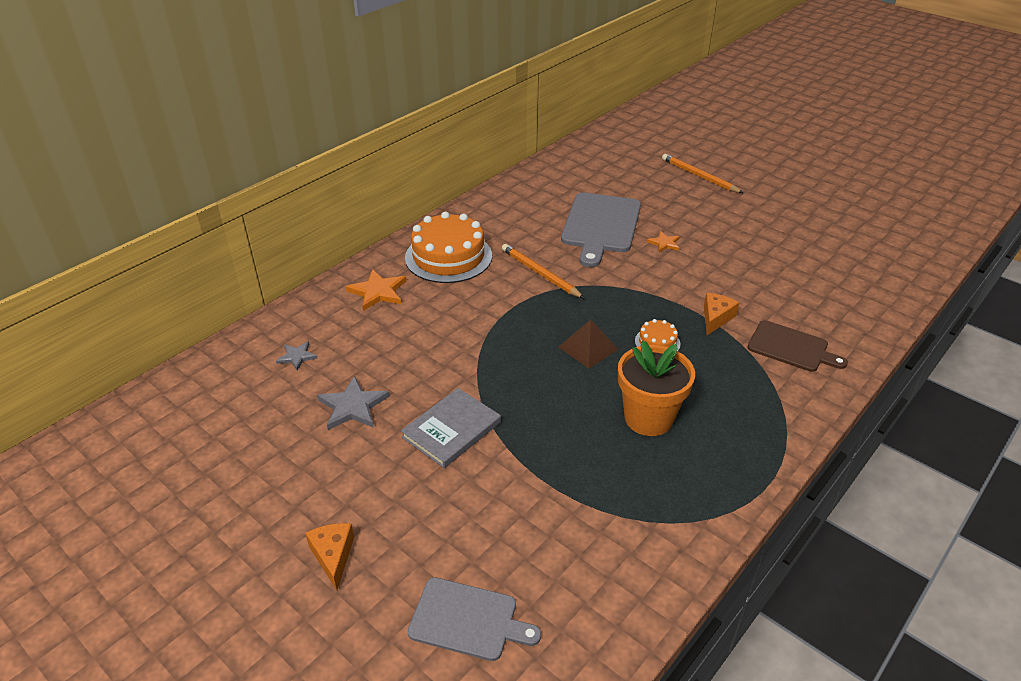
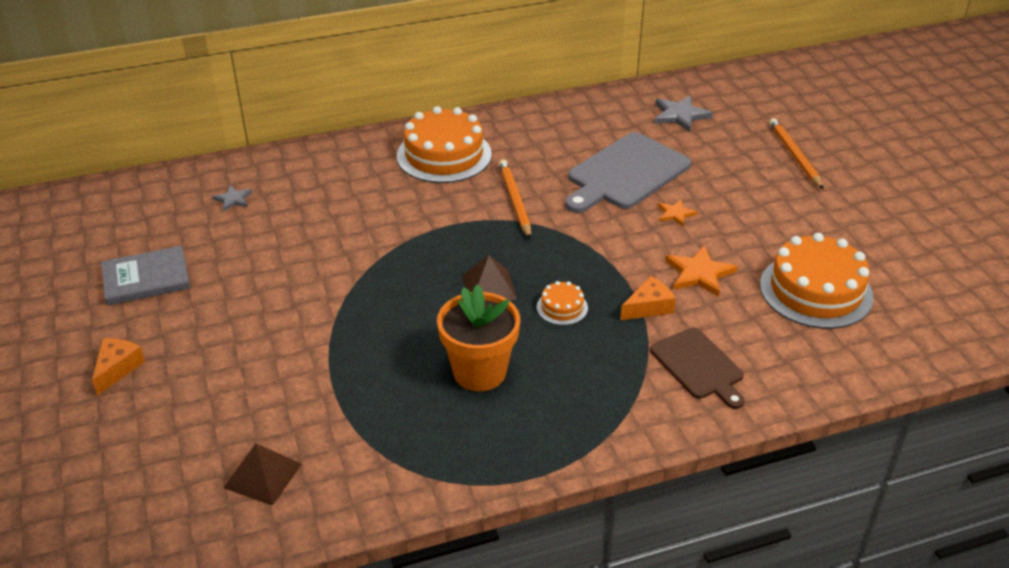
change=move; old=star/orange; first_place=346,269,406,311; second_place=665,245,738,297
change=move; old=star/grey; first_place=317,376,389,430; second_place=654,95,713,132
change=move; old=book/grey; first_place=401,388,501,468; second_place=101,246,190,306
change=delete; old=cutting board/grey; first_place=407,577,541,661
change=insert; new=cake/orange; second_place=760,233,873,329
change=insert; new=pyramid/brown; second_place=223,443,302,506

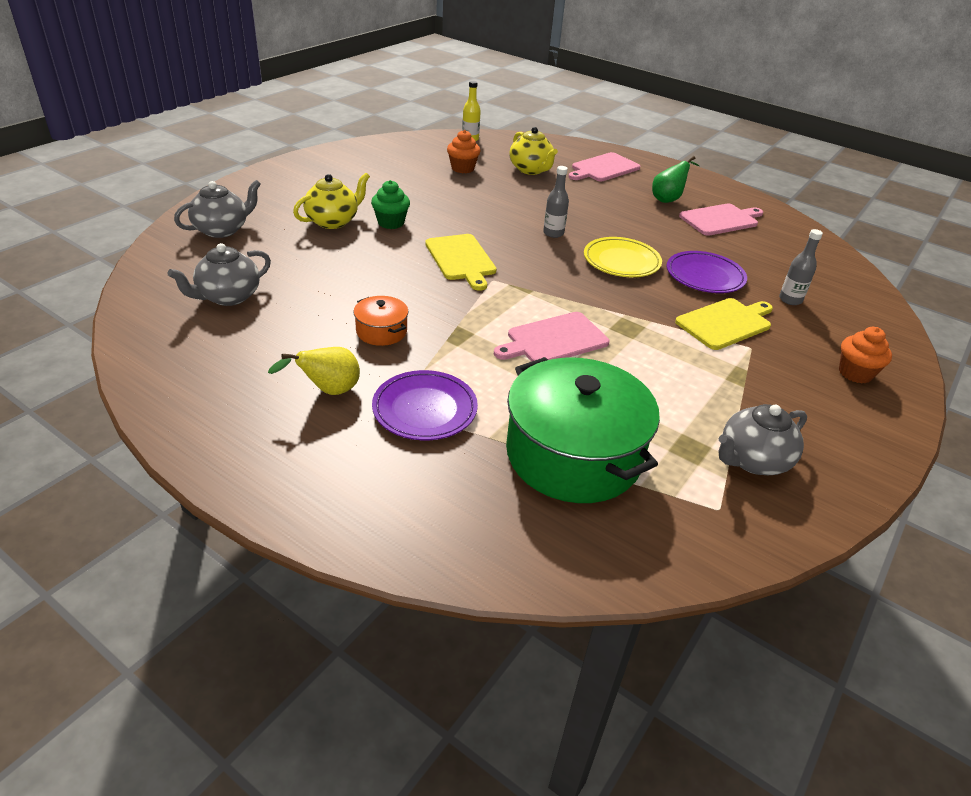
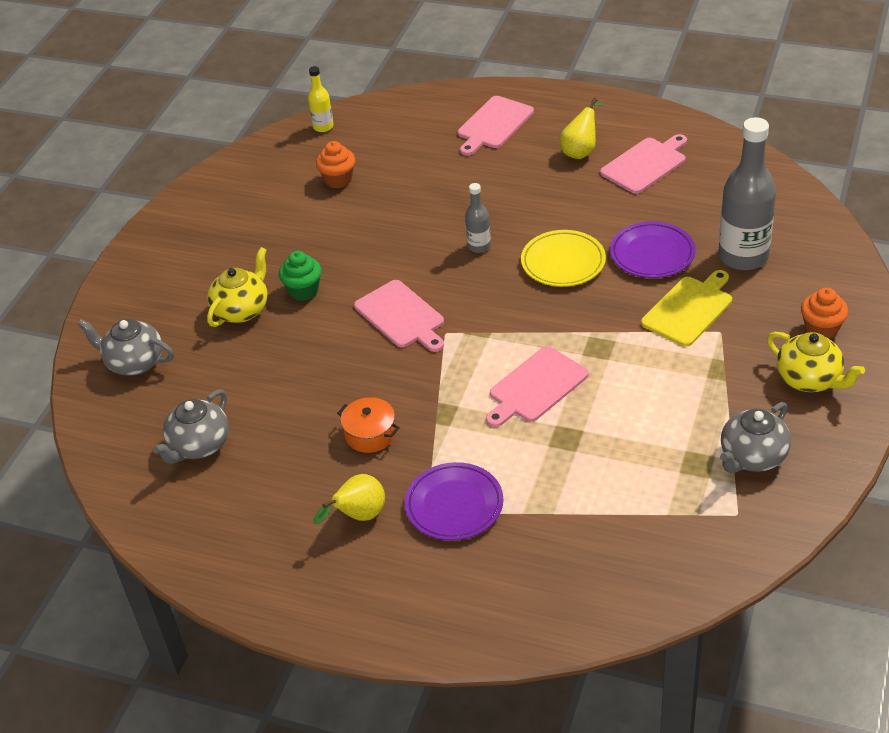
change=move; old=teapot/yellow; first_place=510,127,558,175; second_place=767,332,865,392
change=recolor; old=pear/green; new=pear/yellow; first_place=652,156,699,203; second_place=560,98,604,159
change=rotate; old=teapot/grey; first_place=174,180,261,238; second_place=77,319,174,376; degrees=-105
change=resize; old=bottle/grey; first_place=779,229,823,305; second_place=718,117,776,271; factor=2.06
change=recolor; old=cutting board/yellow; new=cutting board/pink; first_place=425,234,497,291; second_place=354,280,444,352
change=delete; old=pot/green; first_place=506,357,660,503

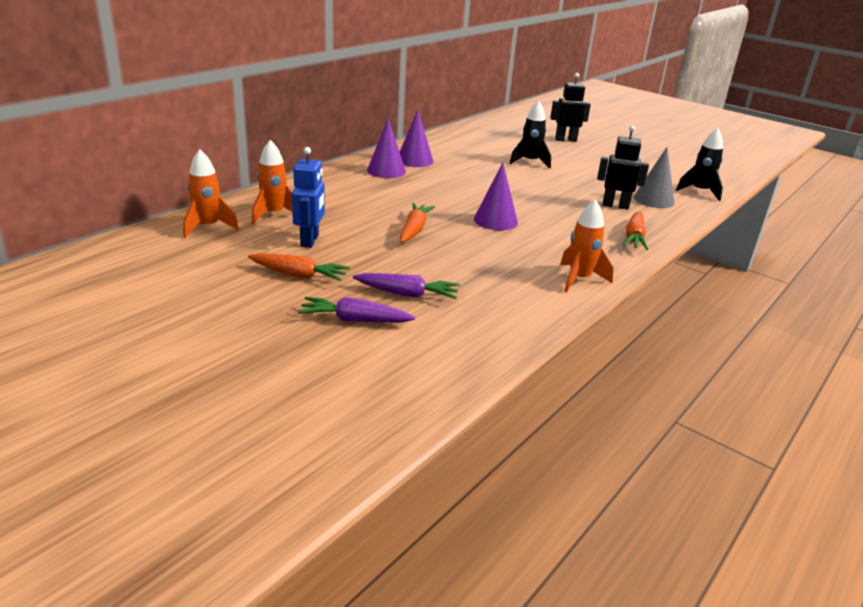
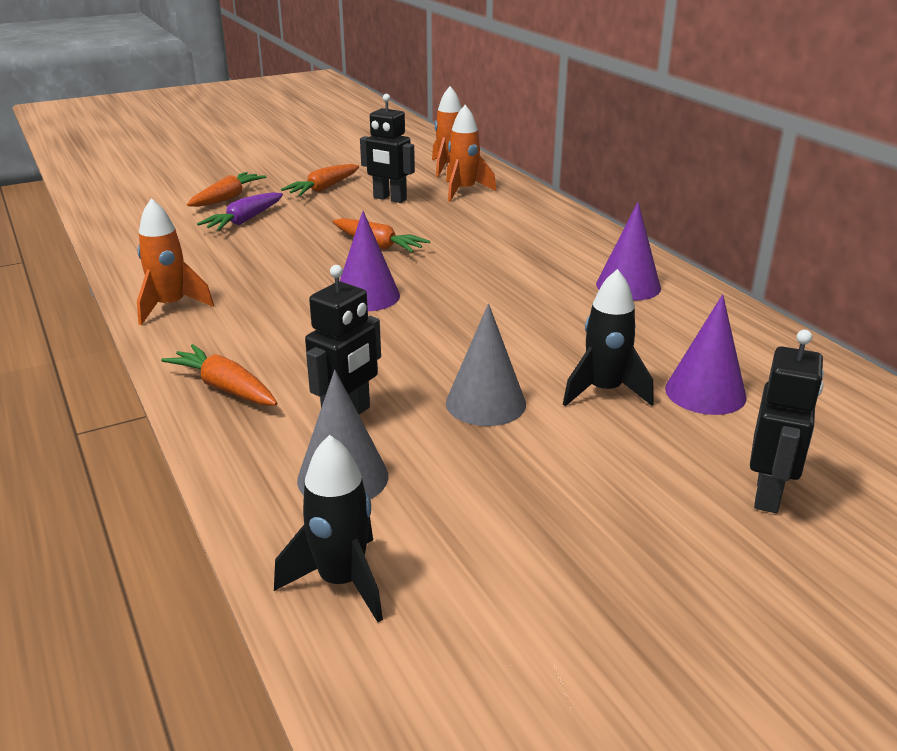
change=move; old=cone/purple; first_place=367,118,406,178; second_place=665,294,746,415
change=recolor; old=robot/blue; new=robot/black; first_place=292,147,325,248; second_place=360,94,415,203
change=recolor; old=carrot/purple; new=carrot/orange; first_place=298,297,415,323; second_place=187,172,266,207
change=insert; new=cone/grey; second_place=446,304,526,426

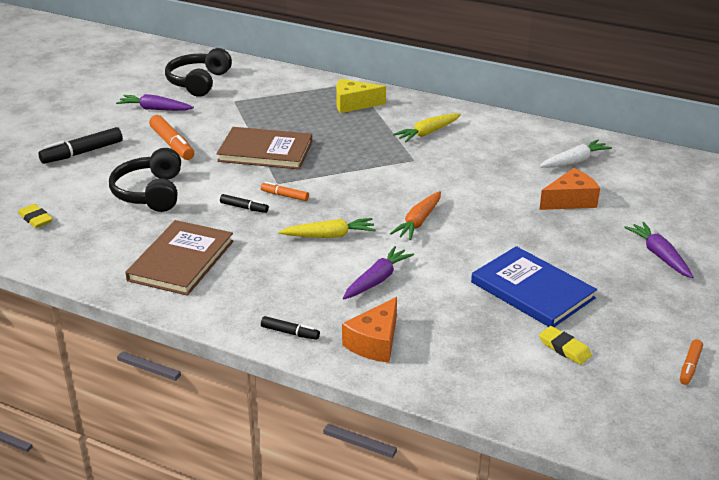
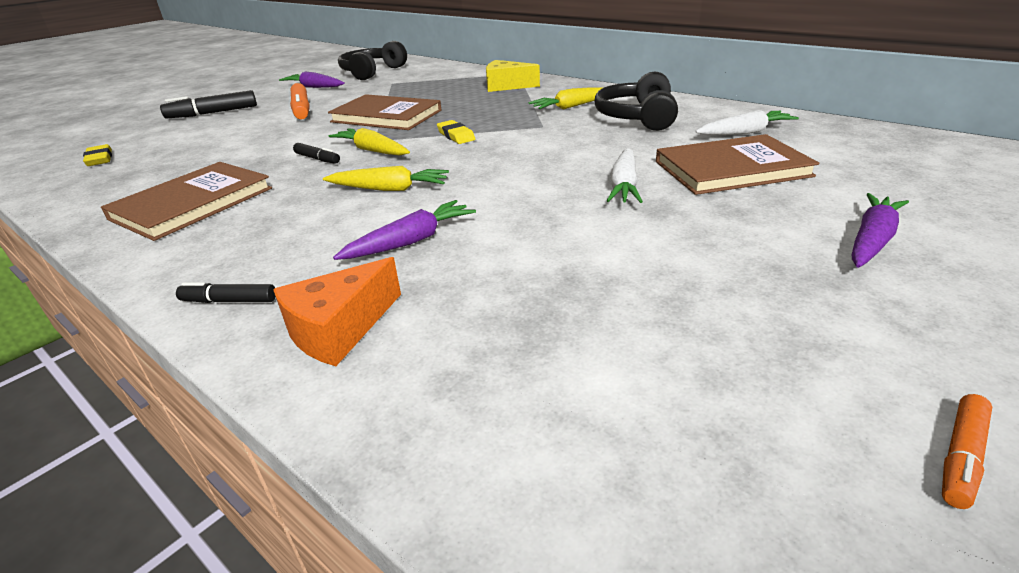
change=move; old=headphones/black; first_place=109,148,181,212; second_place=594,72,678,131
change=replace; old=cheese/orange; new=book/brown; first_place=539,168,600,210; second_place=656,134,819,195
change=replace; old=marker/orange; new=carrot/yellow; first_place=261,182,309,201; second_place=328,128,410,155
change=delete; old=carrot/orange; first_place=390,191,441,240
change=rotate; old=carrot/purple; first_place=624,222,693,278; second_place=852,193,909,268; degrees=45
change=delete; old=book/blue; first_place=471,246,597,327
change=rotate; old=marker/black; first_place=261,316,320,340; second_place=176,282,276,303; degrees=150
change=move; old=eraser/yellow; first_place=539,326,592,365; second_place=437,120,475,144
change=insert; new=carrot/white; second_place=607,148,643,203

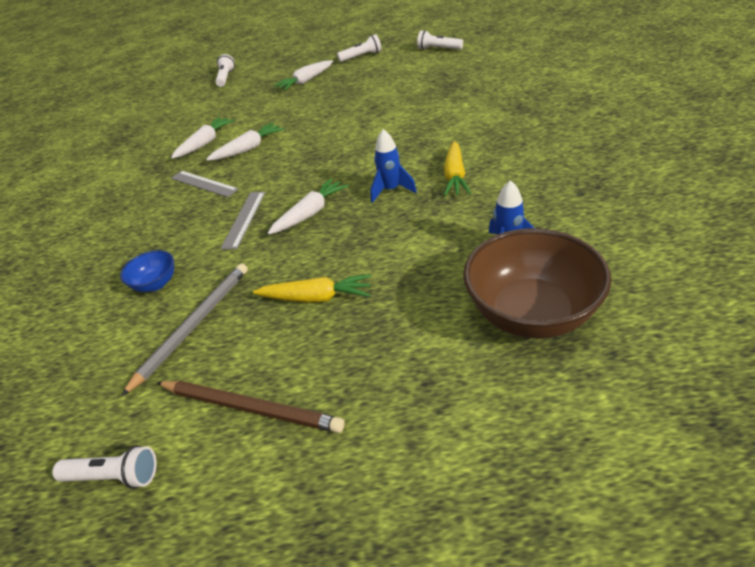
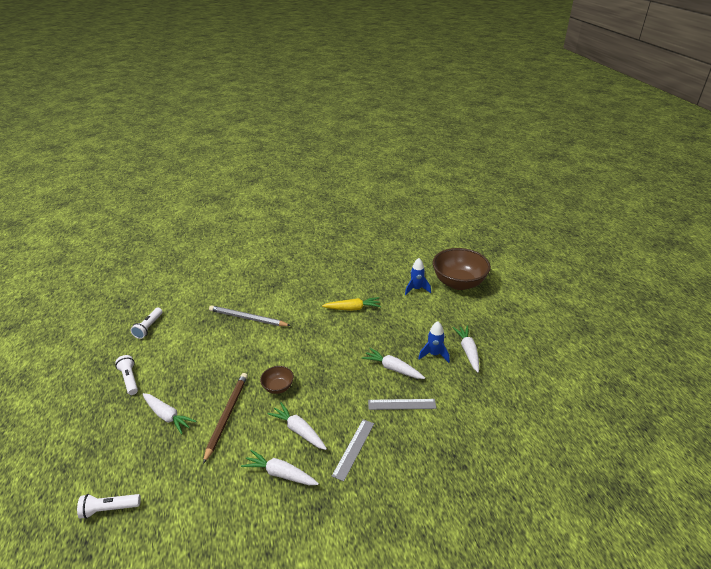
change=move; old=rocket/blue; first_place=370,129,417,203; second_place=418,321,450,363
change=delete; old=bowl/blue; first_place=120,250,174,292
change=move; old=pencil/grey; first_place=121,264,248,397; second_place=209,305,291,326
change=recolor; old=carrot/yellow; new=carrot/white; first_place=253,274,371,303; second_place=452,325,479,373
change=move; old=pencil/brown; first_place=156,381,345,433; second_place=203,373,248,464
change=delete; old=flashlight/white; first_place=52,445,157,489
change=insert; new=bowl/brown; second_place=260,366,294,394

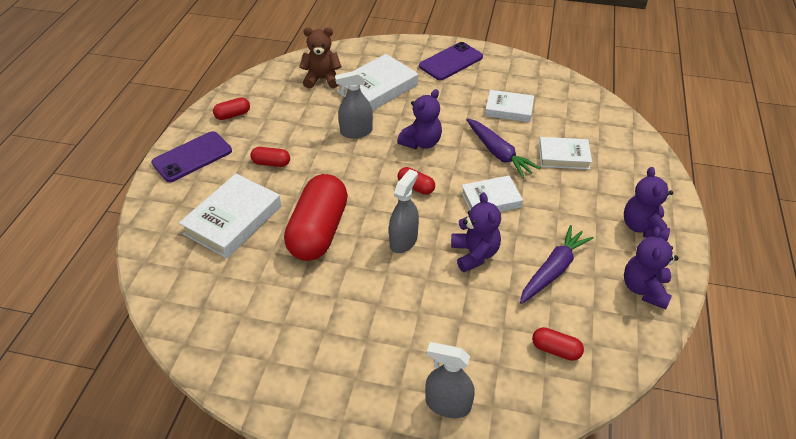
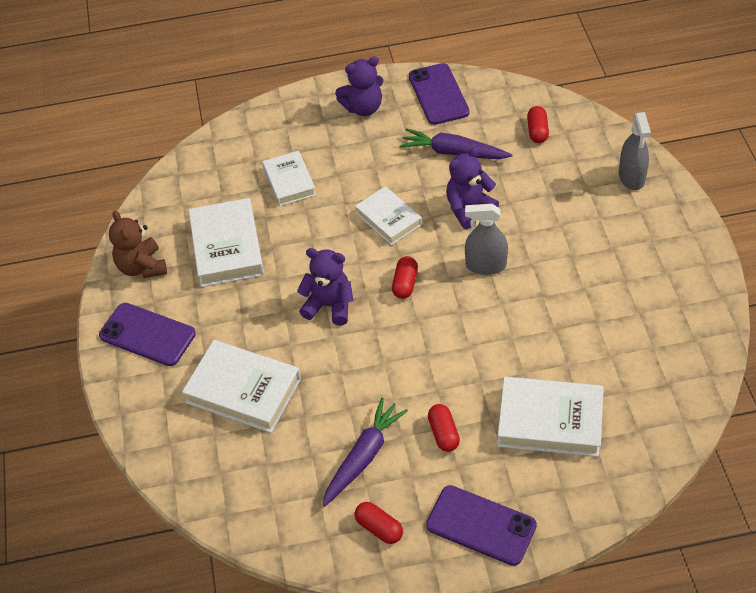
change=move; old=teddy bear/brown; first_place=299,27,342,88; second_place=109,210,167,278
change=delete; old=spray bottle/grey; first_place=335,70,373,138
change=resize; old=book/white; first_place=485,90,534,122; second_place=189,198,264,287; factor=1.56
change=move; old=carrot/purple; first_place=466,118,540,178; second_place=323,398,408,507
change=delete; old=capsule/red; first_place=284,174,348,261
change=replace; old=teddy bear/purple; new=phone/purple; first_place=624,227,678,310; second_place=409,63,470,125

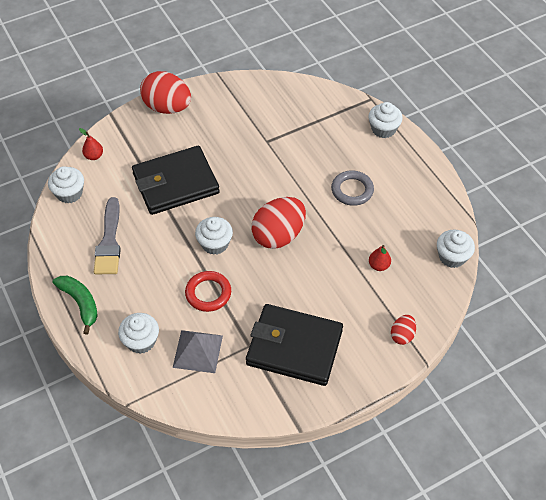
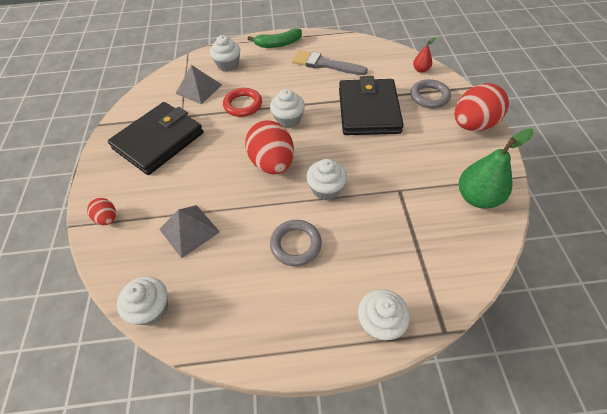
change=move; old=cupcake/white; first_place=48,166,84,203; second_place=306,159,347,200
change=replace; old=pear/red; new=pyramid/grey; first_place=369,245,391,271; second_place=159,205,220,258
change=insert; new=ring/grey; second_place=410,79,451,108
change=insert; new=pear/green; second_place=459,128,534,209

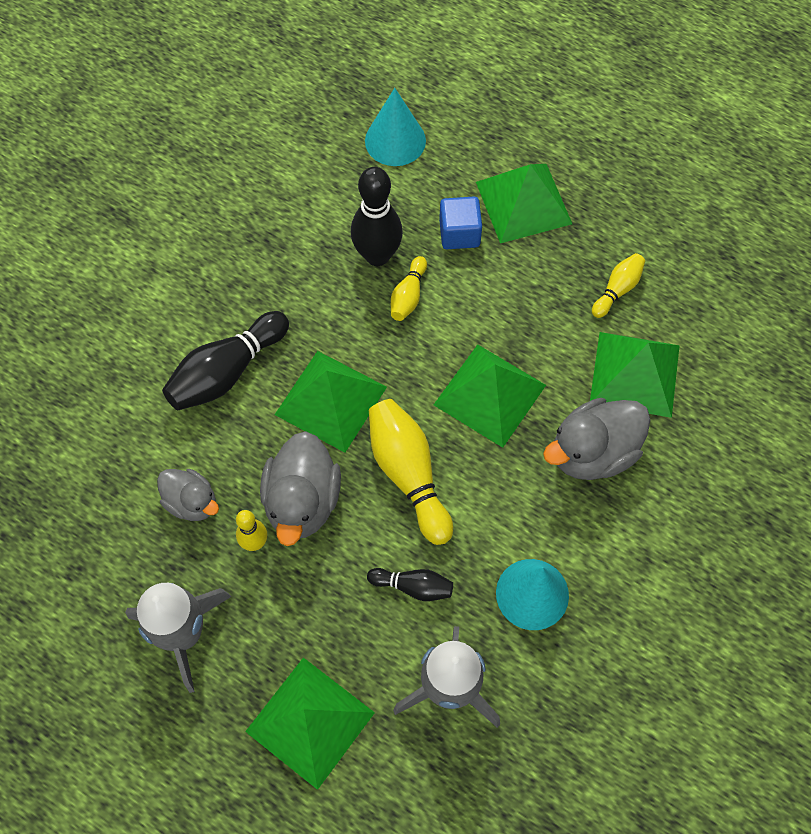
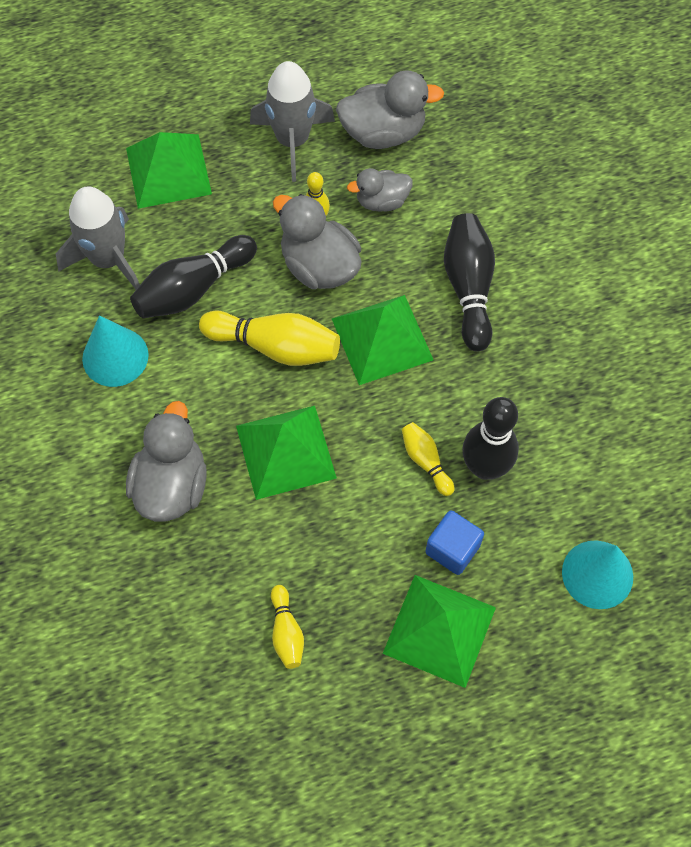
change=delete; old=pyramid/green; first_place=590,332,680,418
change=resize; old=bowling pin/black; first_place=367,568,453,601; second_place=130,235,257,318; factor=1.83
change=insert; new=duck/grey; second_place=336,70,444,149

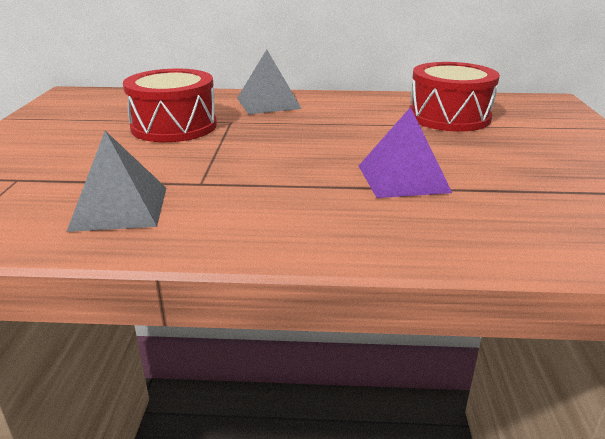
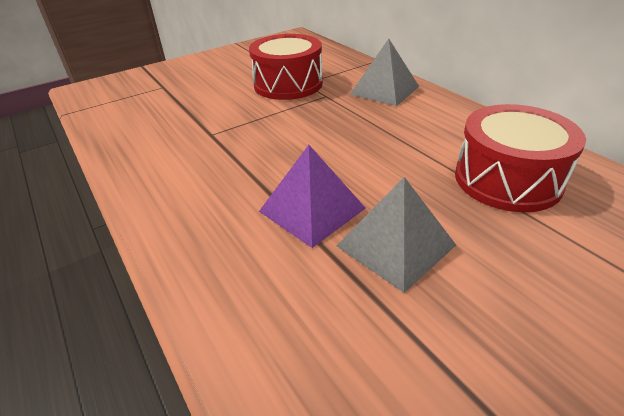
change=move; old=pyramid/grey; first_place=66,131,166,232; second_place=336,177,456,293

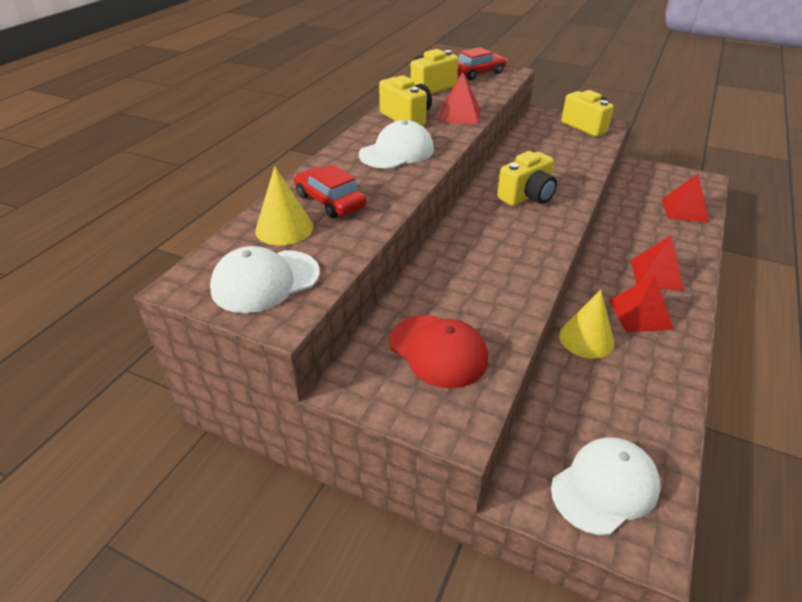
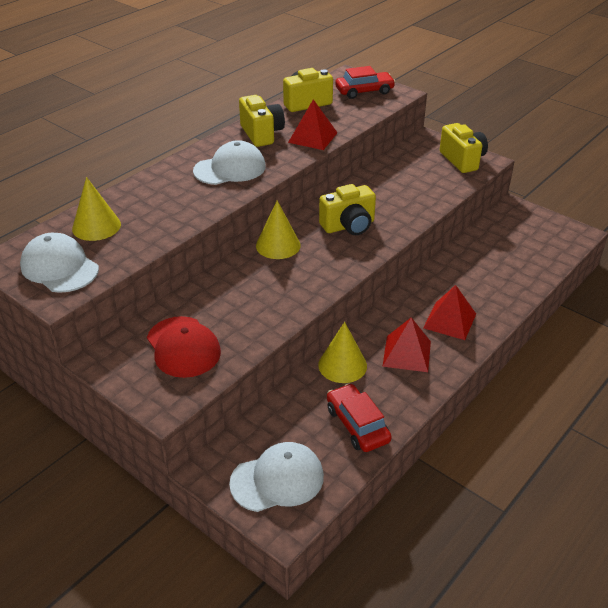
change=move; old=car/red; first_place=294,164,366,218; second_place=327,383,392,452
change=delete; old=pyramid/red; first_place=661,174,709,222
change=rotate; old=cap/white; first_place=210,246,320,313; second_place=20,233,99,293; degrees=60
change=insert; new=cone/yellow; second_place=256,201,301,259

